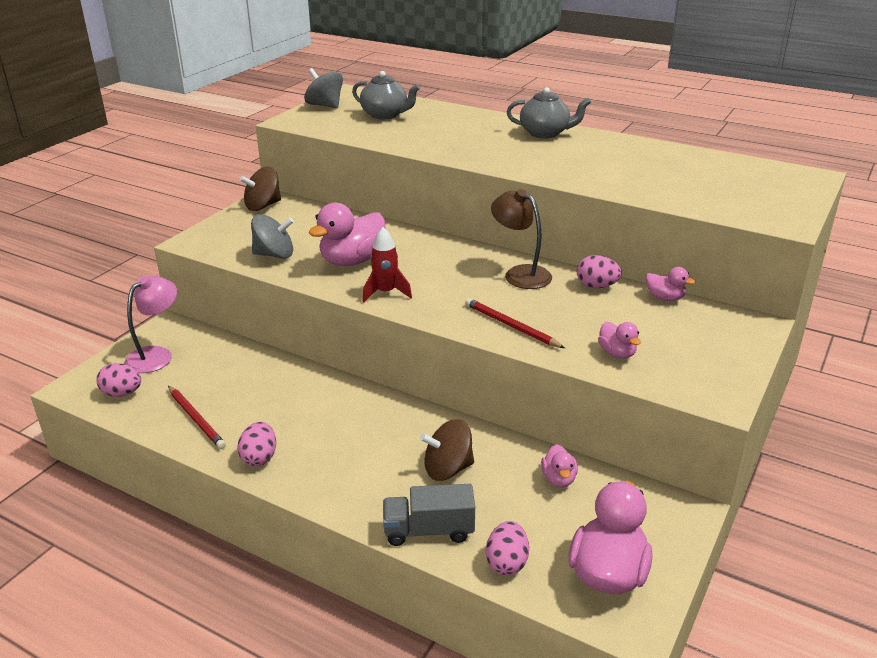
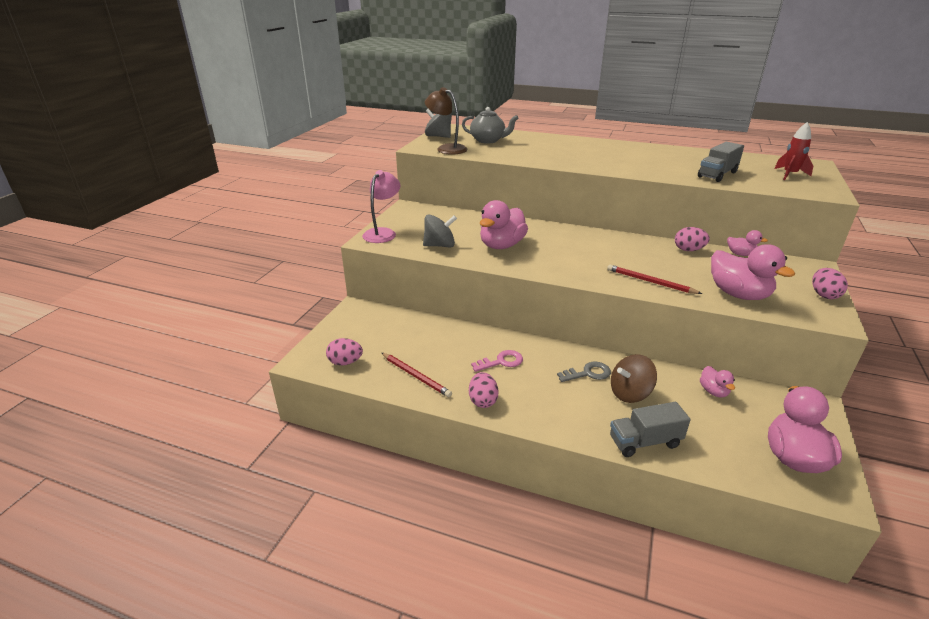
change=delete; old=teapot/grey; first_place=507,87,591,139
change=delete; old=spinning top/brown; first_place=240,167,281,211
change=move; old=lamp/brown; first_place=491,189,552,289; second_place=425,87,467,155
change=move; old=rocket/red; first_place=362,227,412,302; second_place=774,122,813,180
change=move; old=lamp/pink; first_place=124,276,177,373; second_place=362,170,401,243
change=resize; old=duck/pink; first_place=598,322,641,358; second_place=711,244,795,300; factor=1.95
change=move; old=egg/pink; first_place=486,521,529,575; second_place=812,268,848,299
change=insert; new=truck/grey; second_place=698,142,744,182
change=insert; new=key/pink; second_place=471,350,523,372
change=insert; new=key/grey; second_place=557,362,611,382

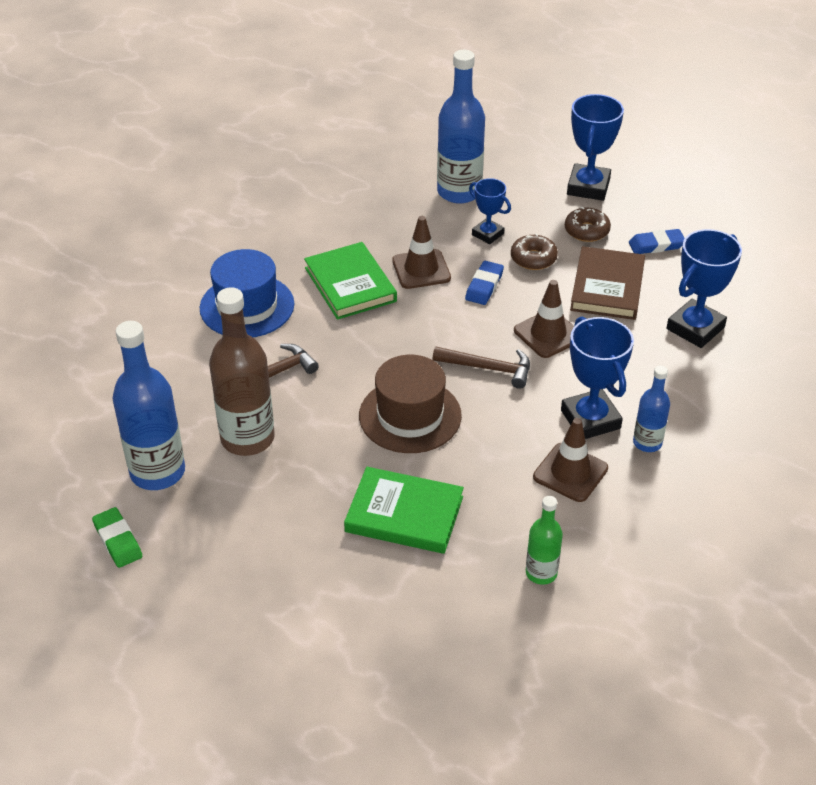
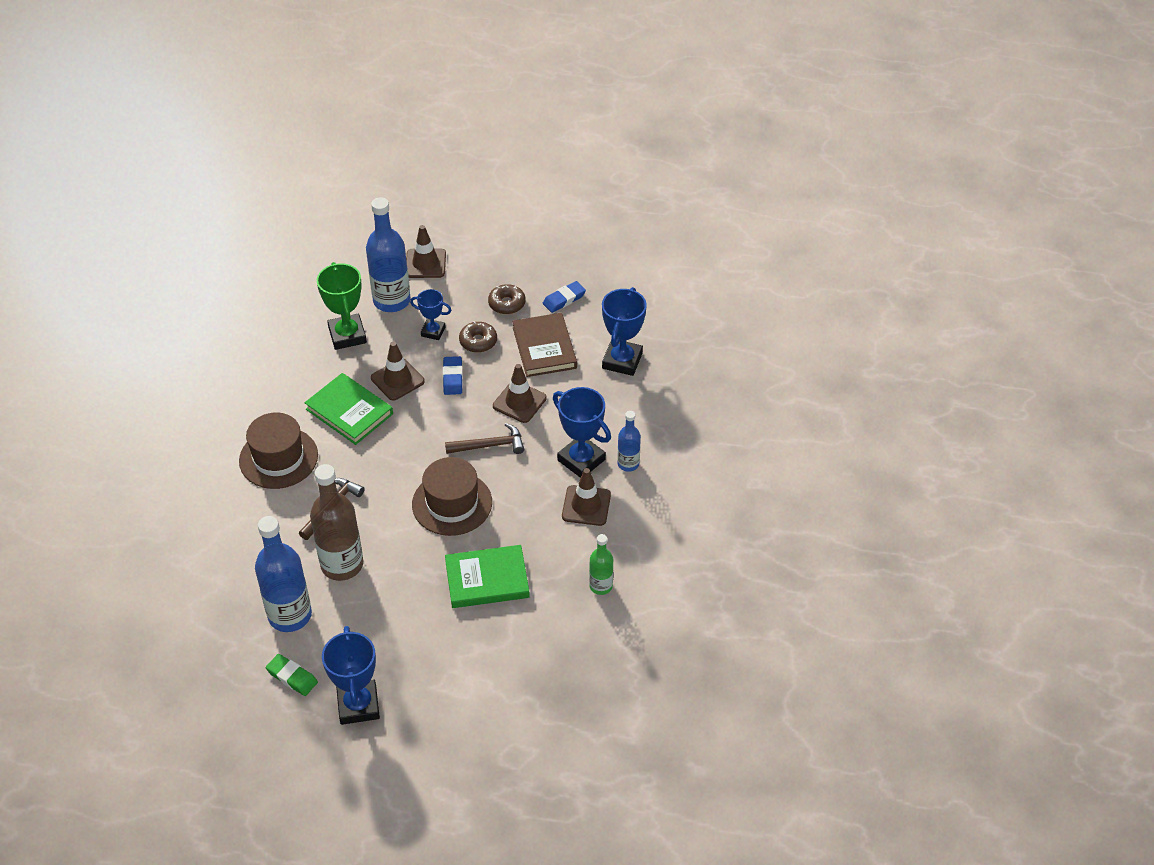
change=move; old=trophy/blue; first_place=567,94,624,201; second_place=322,626,380,725
change=recolor; old=hat/blue; new=hat/brown; first_place=200,249,294,337; second_place=239,412,318,489
change=insert; new=traffic cone/brown; second_place=406,225,446,278
change=insert; new=trophy/green; second_place=317,262,367,350

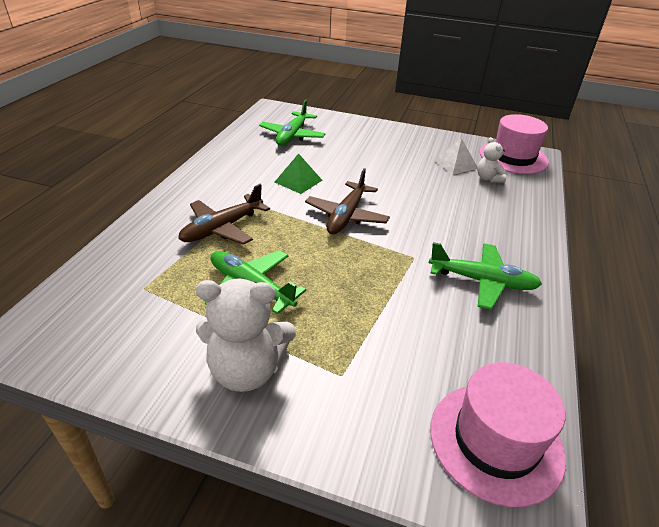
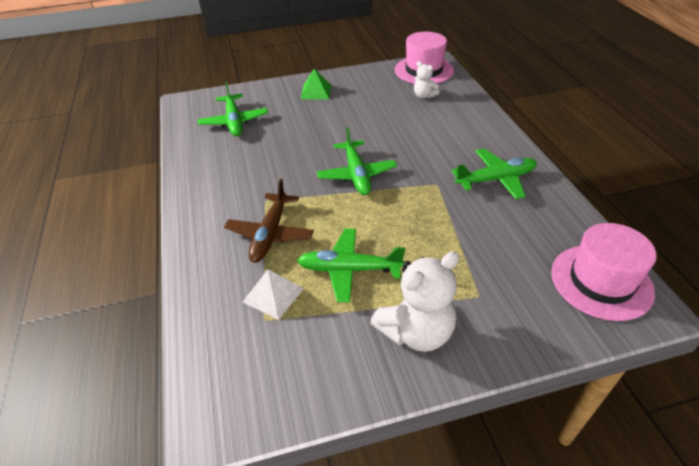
change=move; old=pyramid/white; first_place=434,138,478,175; second_place=243,270,304,320
change=move; old=pyramid/green; first_place=275,153,322,194; second_place=301,69,331,99
change=recolor; old=plane/brown; new=plane/green; first_place=305,168,390,234; second_place=317,127,397,195

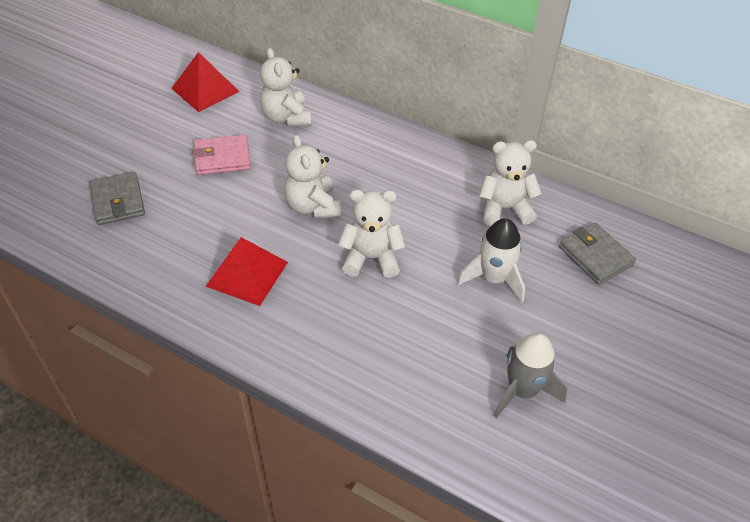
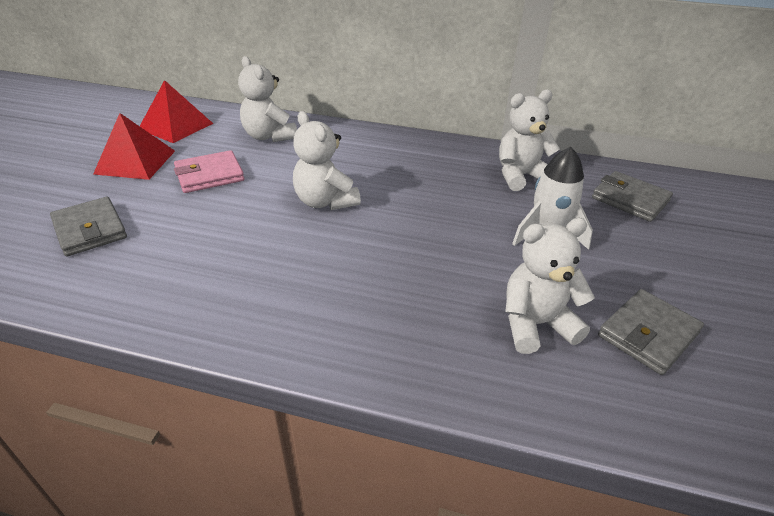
change=move; old=teddy bear/white; first_place=338,189,405,278; second_place=505,218,595,354
change=move; old=pyramid/red; first_place=206,237,288,306; second_place=93,113,175,180
change=replace; old=rocket/grey; new=wallet/grey; first_place=494,333,567,418; second_place=598,289,704,375

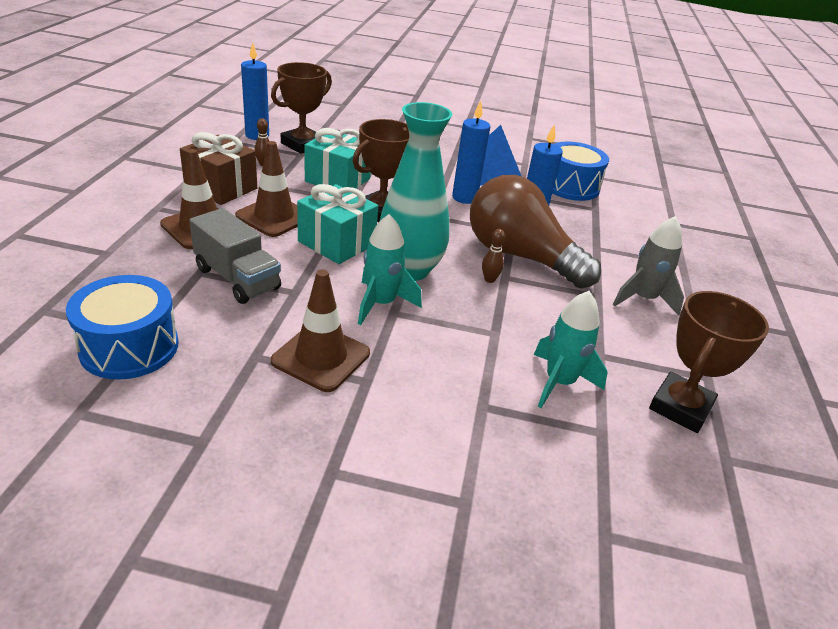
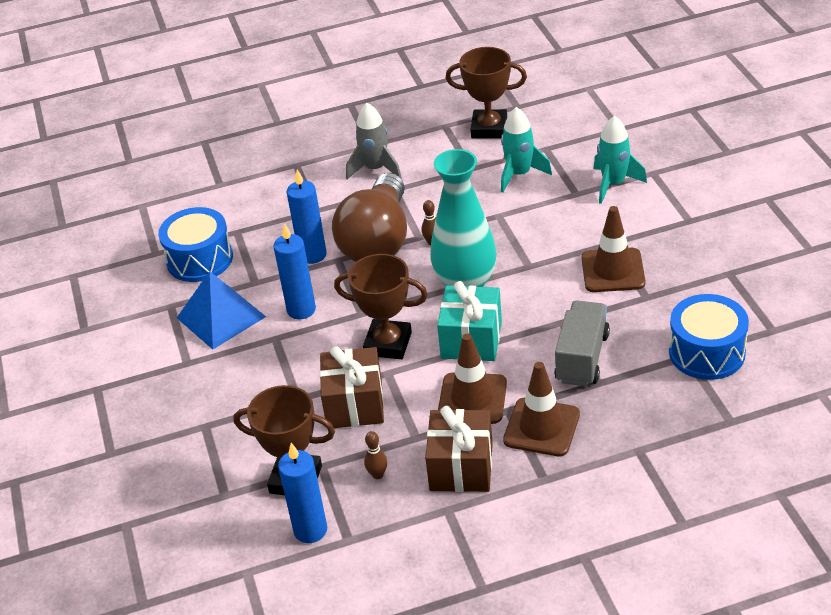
change=recolor; old=gift/turquoise; new=gift/brown; first_place=305,128,371,189; second_place=320,346,384,428
change=move; old=rocket/turquoise; first_place=358,214,422,325; second_place=594,116,647,204

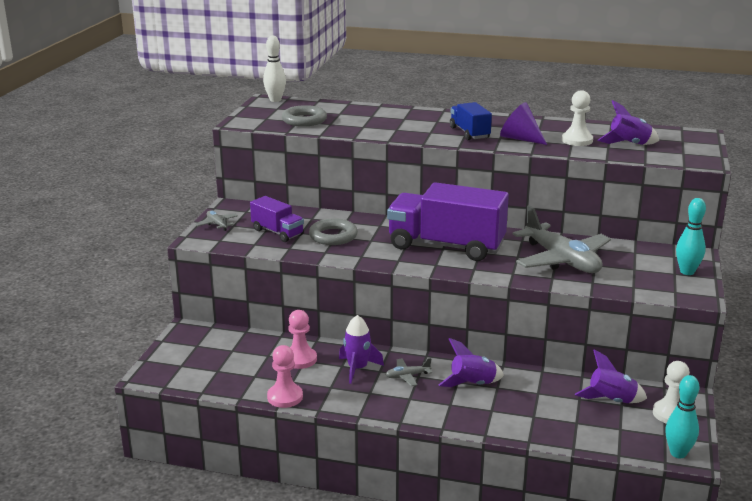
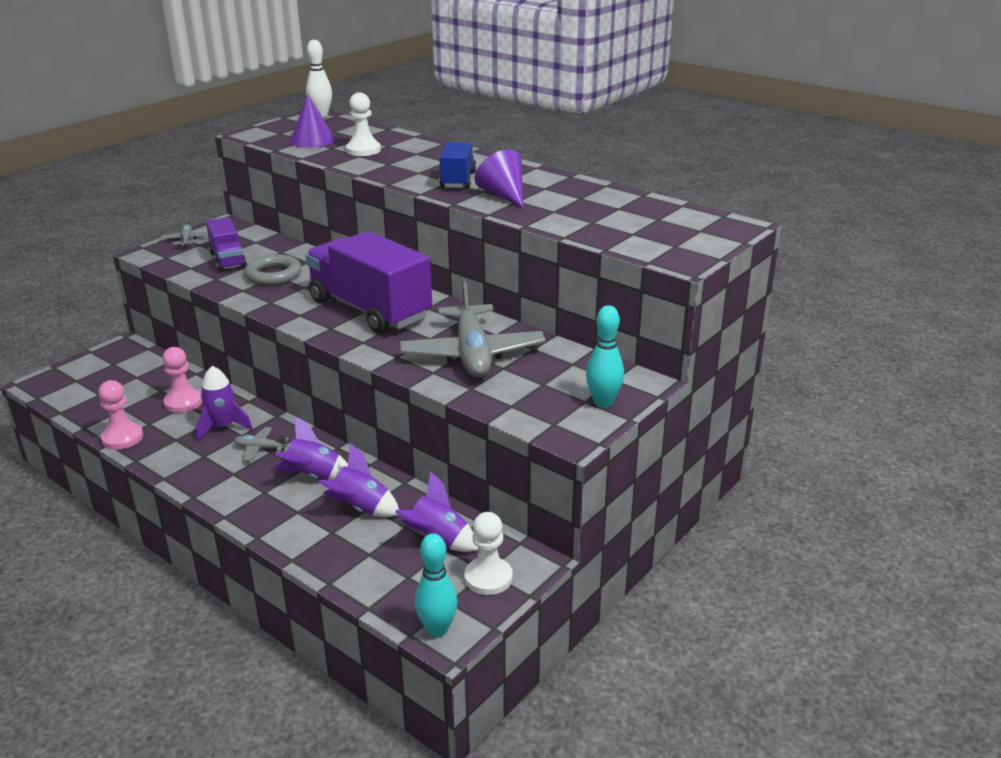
change=move; old=pawn/white; first_place=562,90,593,146; second_place=346,92,381,156
change=move; old=rocket/purple; first_place=598,100,659,145; second_place=318,443,399,517
change=replace; old=ring/grey; new=cone/purple; first_place=282,105,327,127; second_place=290,94,336,148

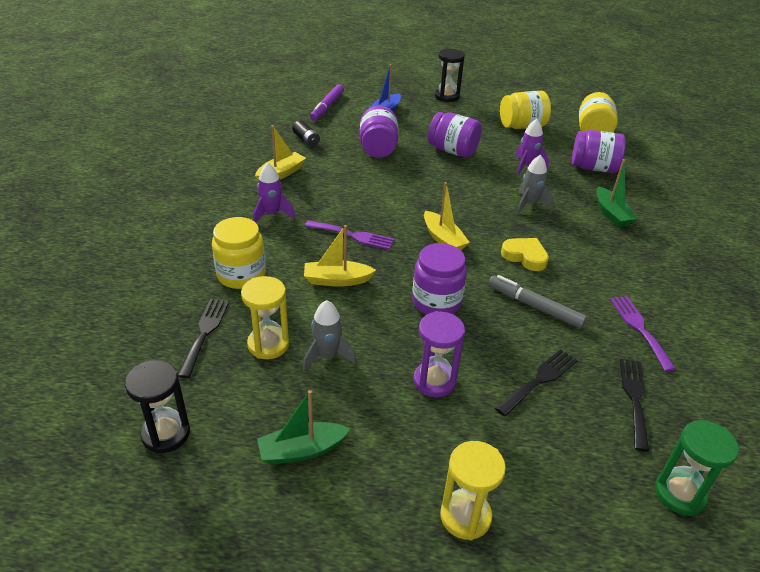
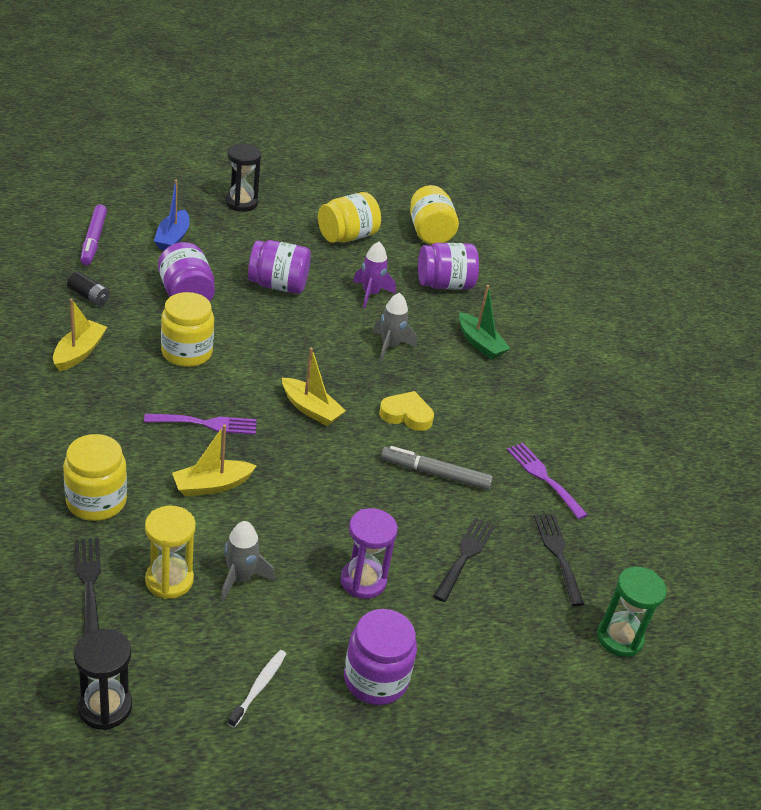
change=delete; old=rocket/purple; first_place=253,163,295,223
change=move; old=jar/purple; first_place=412,243,467,315; second_place=344,609,417,705
change=replace; old=boat/green; new=toothbrush/white; first_place=257,390,350,465; second_place=228,650,286,728
change=delete; old=hourglass/yellow; first_place=440,441,506,540
change=insert; new=jar/yellow; second_place=161,292,214,367

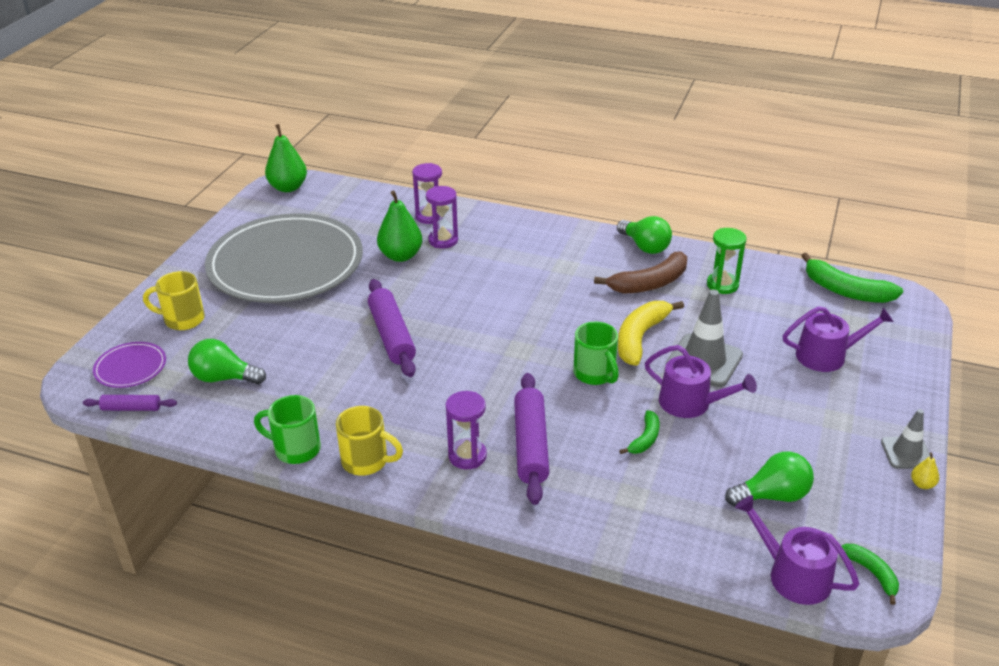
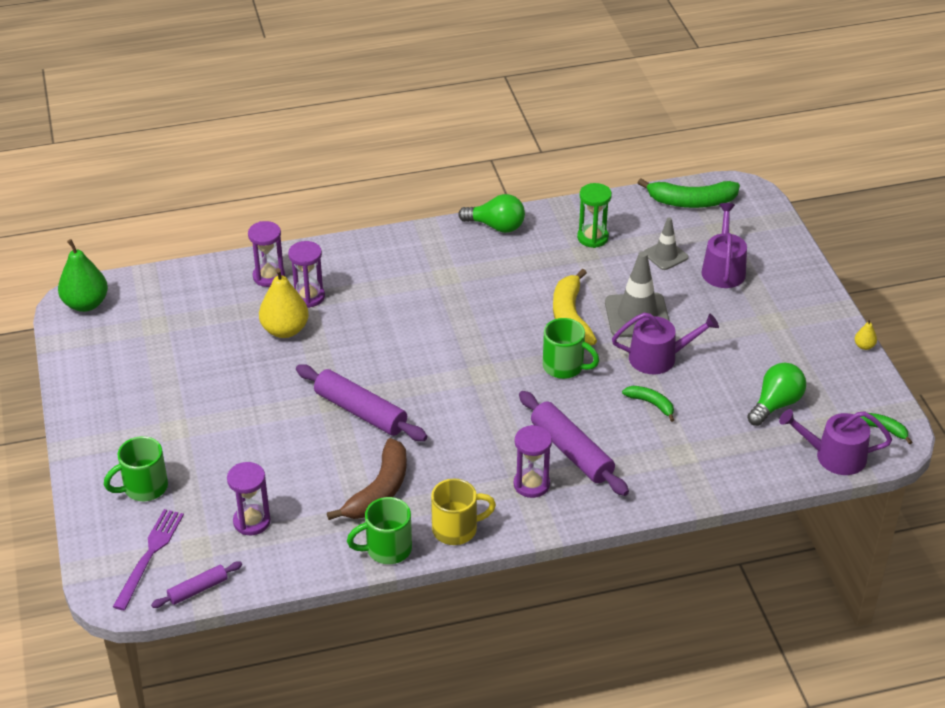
change=recolor; old=pear/green; new=pear/yellow; first_place=377,191,423,262; second_place=259,268,309,338
change=delete; old=plate/grey; first_place=205,213,363,303
change=move; old=banana/brown; first_place=594,252,687,294; second_place=327,438,407,520
change=recolor; old=mug/yellow; new=mug/green; first_place=143,271,205,330; second_place=104,436,168,501
change=rotate; old=watering can/purple; first_place=783,306,894,372; second_place=701,203,747,288; degrees=-45
change=replace; old=light bulb/green; new=hourglass/purple; first_place=188,339,266,385; second_place=227,462,271,535
change=replace; old=plate/purple; new=fork/purple; first_place=93,342,166,388; second_place=113,509,184,610
change=move; old=traffic cone/grey; first_place=881,409,931,469; second_place=644,217,688,270
change=rotate; old=banana/green; first_place=619,410,660,454; second_place=622,386,674,422; degrees=-45

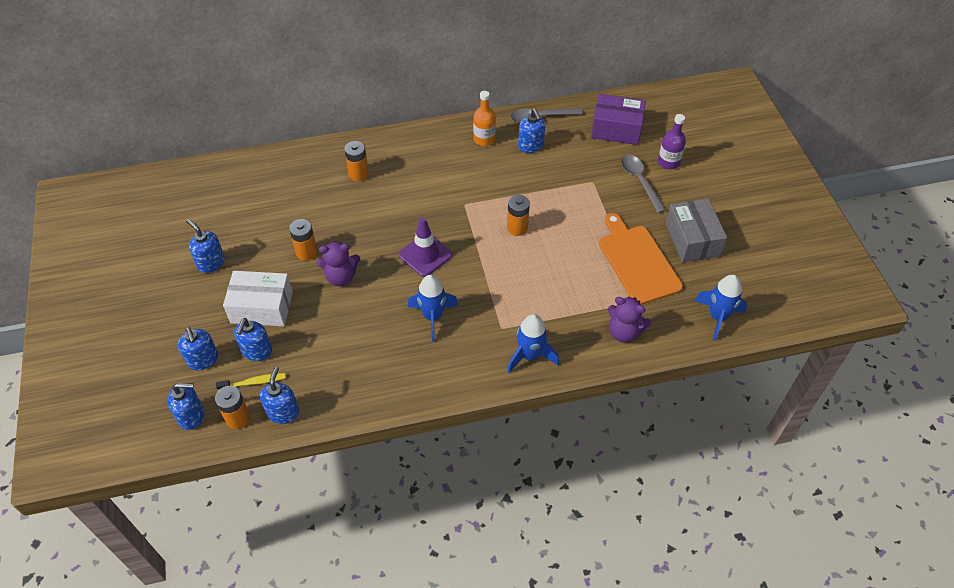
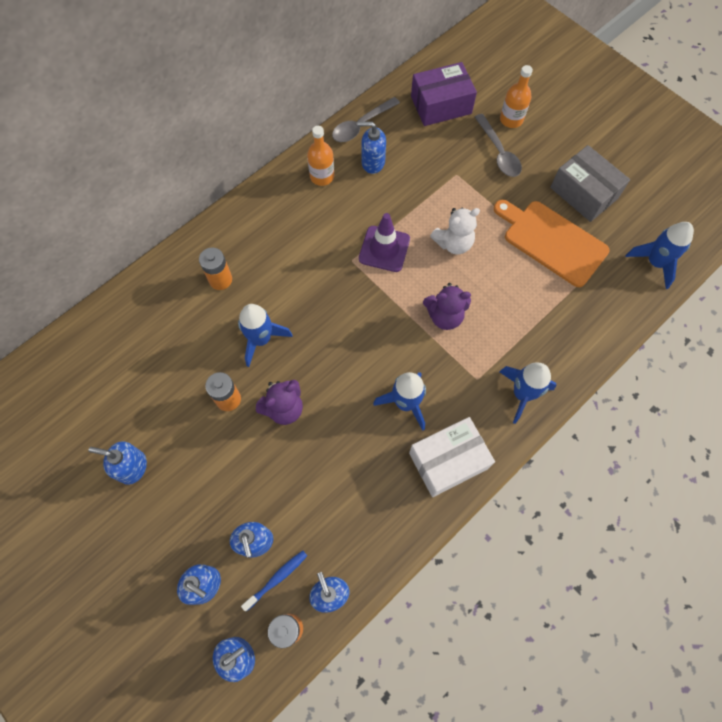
change=rotate; old=soap dispenser/blue; first_place=518,108,545,153; second_place=358,122,386,174; degrees=150
change=recolor; old=bottle/purple; new=bottle/orange; first_place=658,114,686,170; second_place=500,65,533,128
change=rotate; old=spoon/grey; first_place=621,155,666,213; second_place=475,114,522,177; degrees=-150
change=delete; old=battery/orange; first_place=507,195,530,236
change=move; old=traffic cone/purple; first_place=398,217,452,277; second_place=359,213,410,272
change=move; old=box/white; first_place=223,271,293,327; second_place=409,417,495,497
change=move; old=teddy bear/purple; first_place=608,297,651,342; second_place=423,283,471,330
change=recolor; old=toothbrush/yellow; new=toothbrush/blue; first_place=216,373,286,390; second_place=241,551,307,611
change=insert; new=teddy bear/white; second_place=430,207,480,254
change=insert; new=rocket/blue; second_place=238,304,293,367

